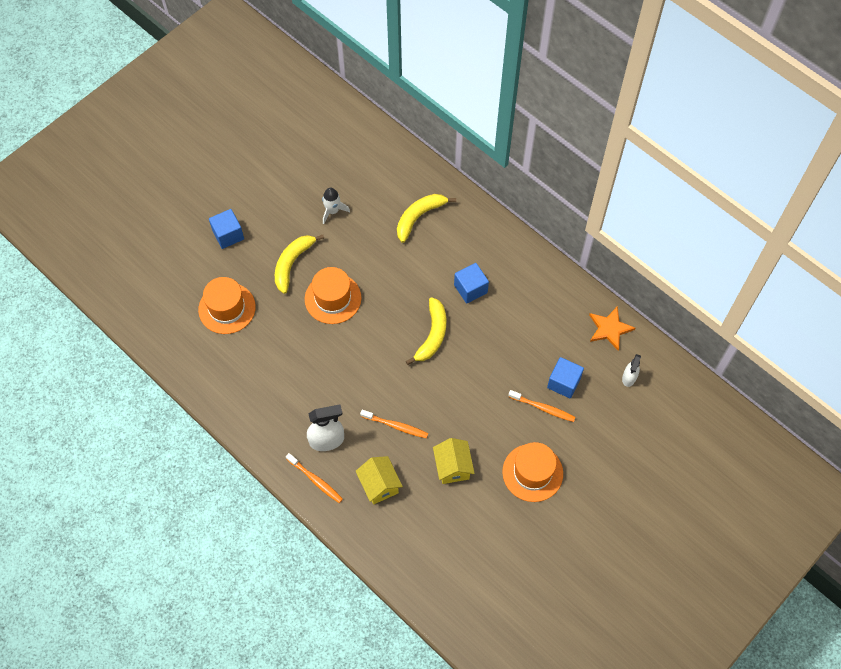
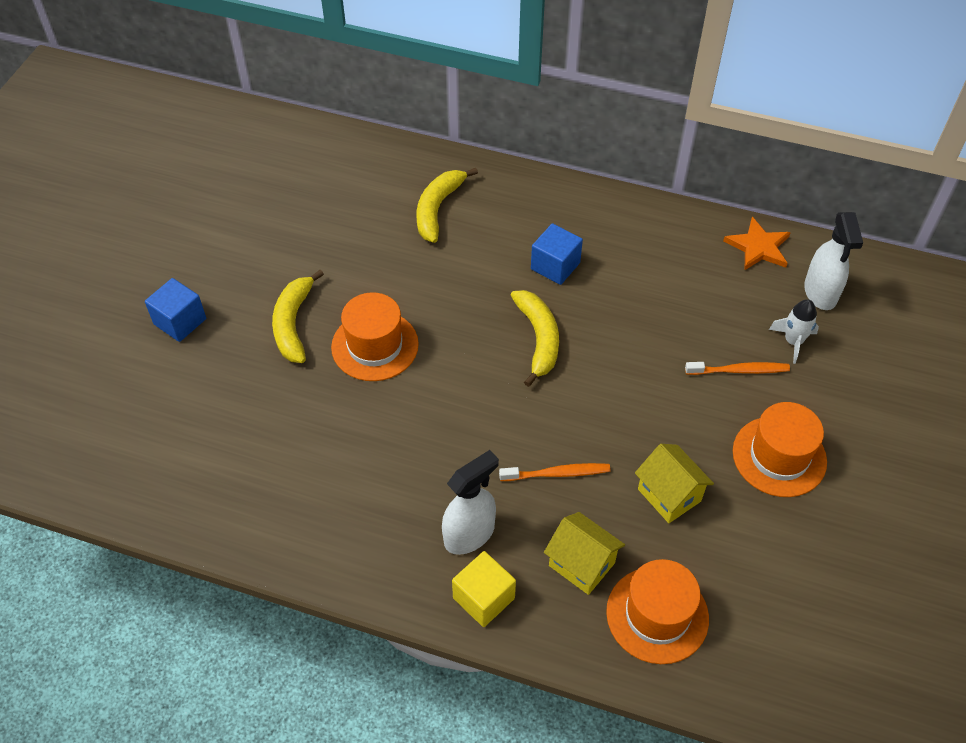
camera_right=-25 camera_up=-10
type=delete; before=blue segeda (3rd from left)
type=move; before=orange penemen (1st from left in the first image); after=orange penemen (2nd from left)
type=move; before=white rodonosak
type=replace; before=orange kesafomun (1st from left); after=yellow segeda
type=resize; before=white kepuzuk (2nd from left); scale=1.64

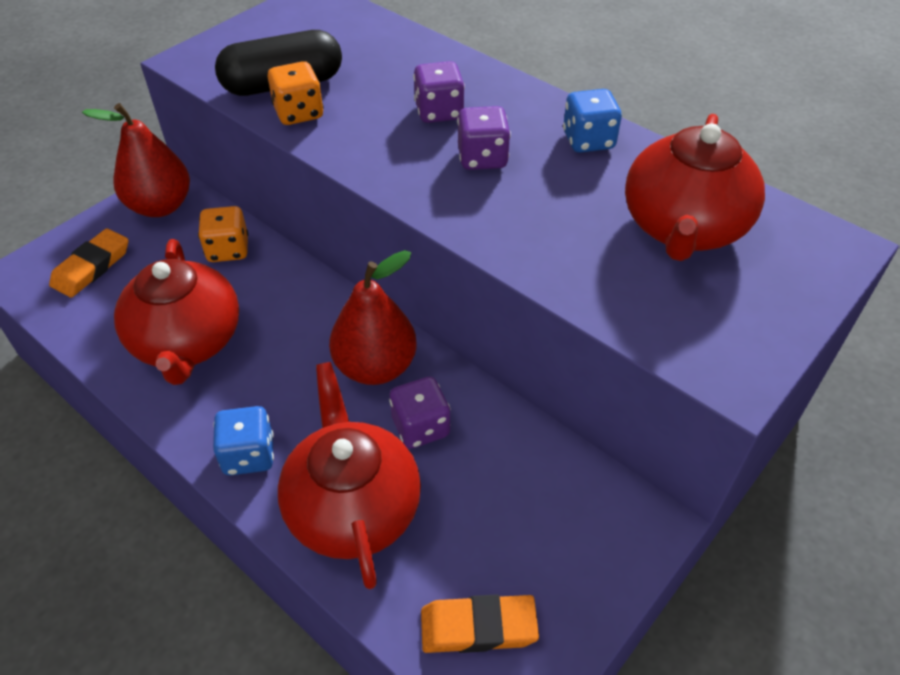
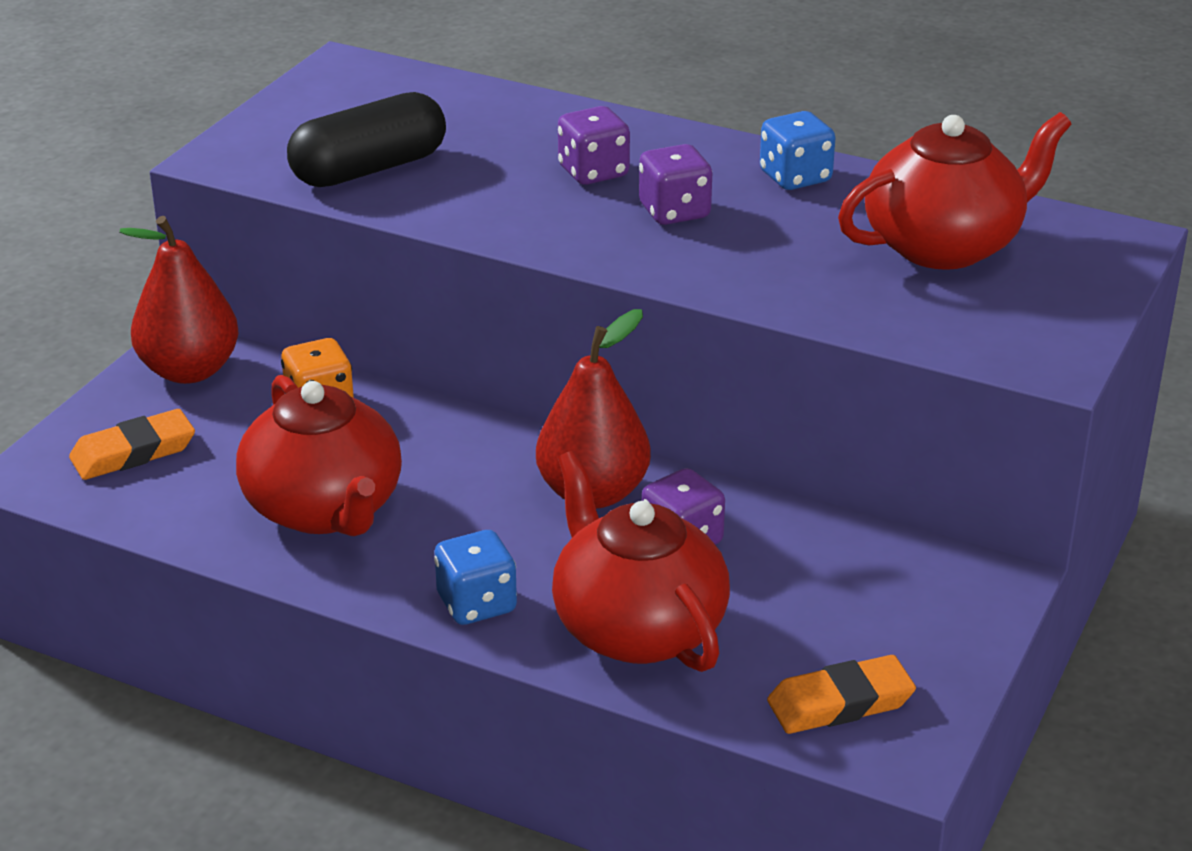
camera_right=-15 camera_up=-15
type=delete; before=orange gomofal (2nd from left)
type=rotate; before=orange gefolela (1st from left); turn=45
type=rotate; before=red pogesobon (3rd from left); turn=-120

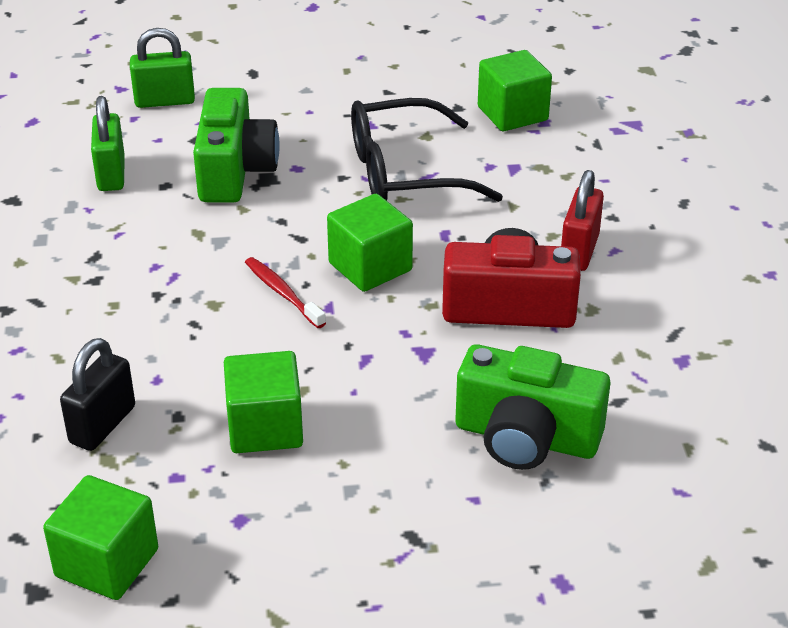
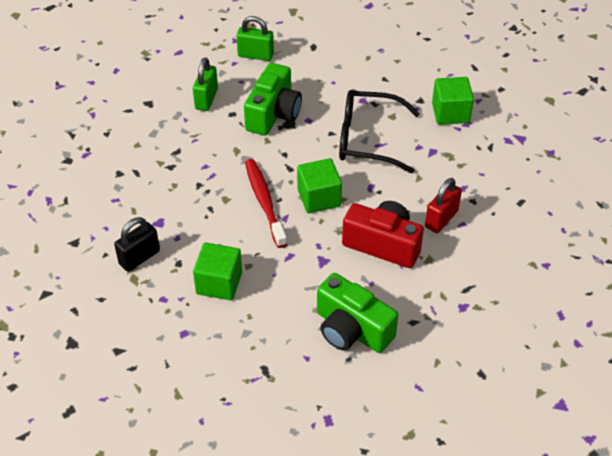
camera_right=20 camera_up=10
type=delete; before=green segeda (1st from left)
type=resize; before=red kesafomun; scale=1.61

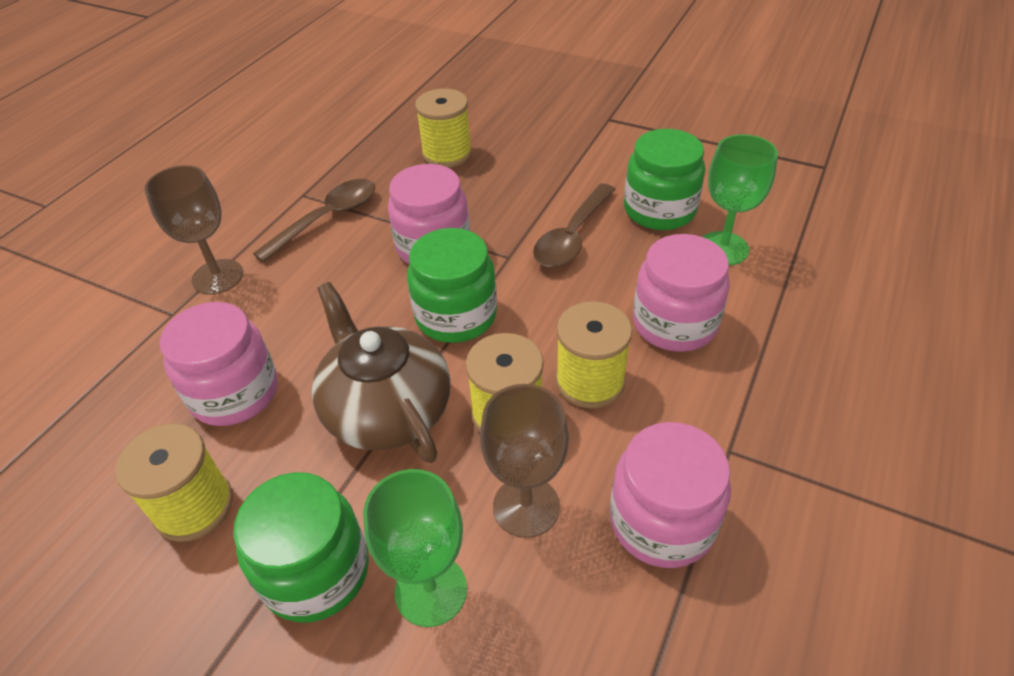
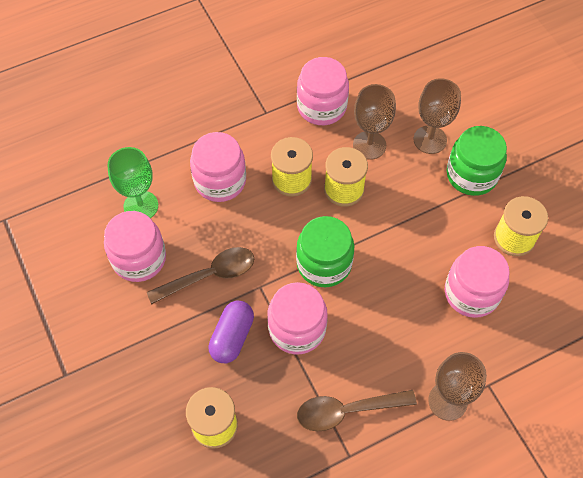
camera_right=-145 camera_up=15
type=delete; before=brown pogesobon
type=insert; after=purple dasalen
type=recolor; before=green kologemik (1st from left); after=brown kologemik (2nd from left)
type=recolor; before=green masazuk (3rd from left); after=pink masazuk (1st from left)

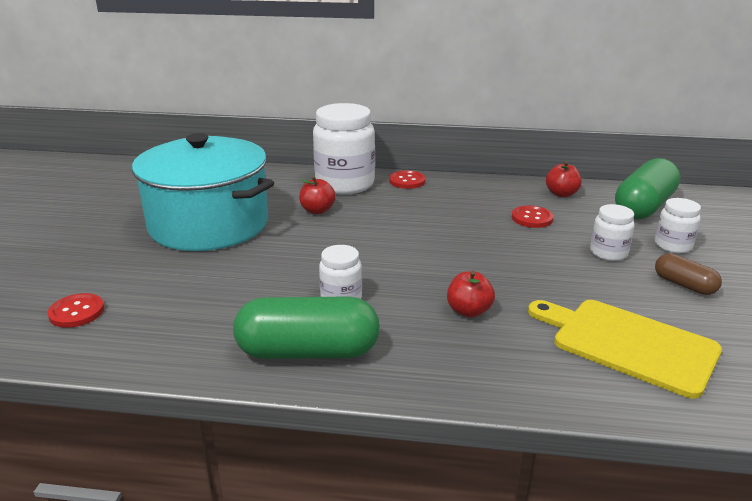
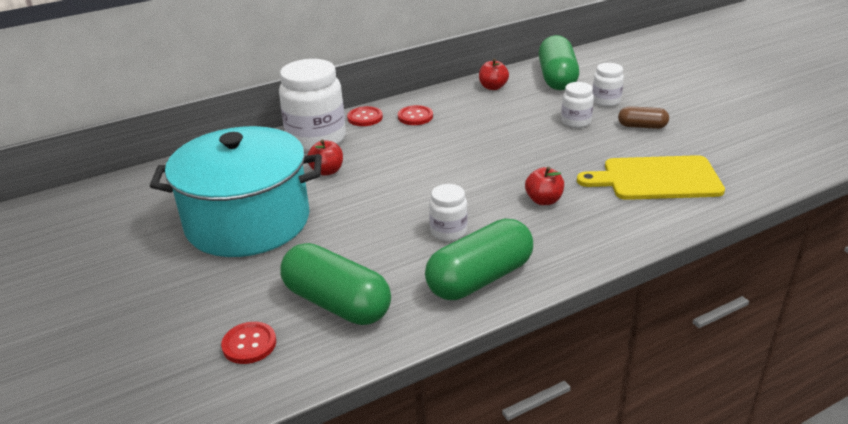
camera_right=-35 camera_up=5
type=insert; after=green dasalen (1st from left)
type=move; before=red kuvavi (3rd from left)

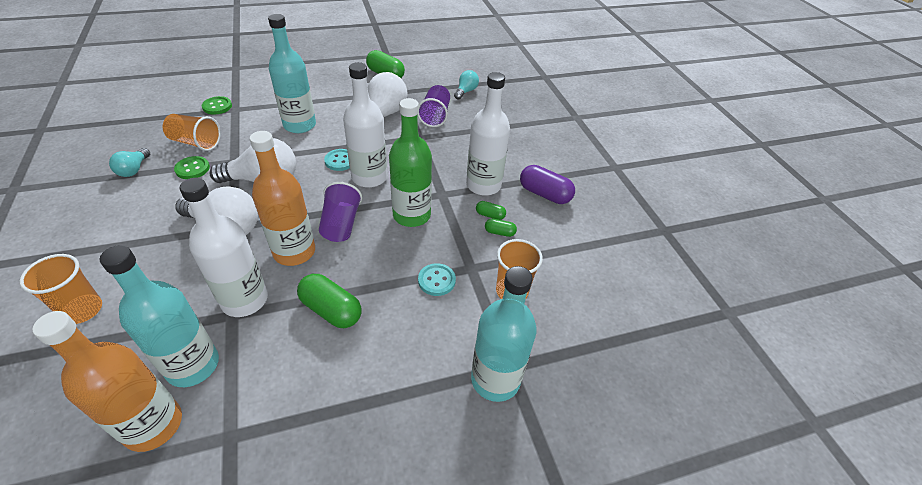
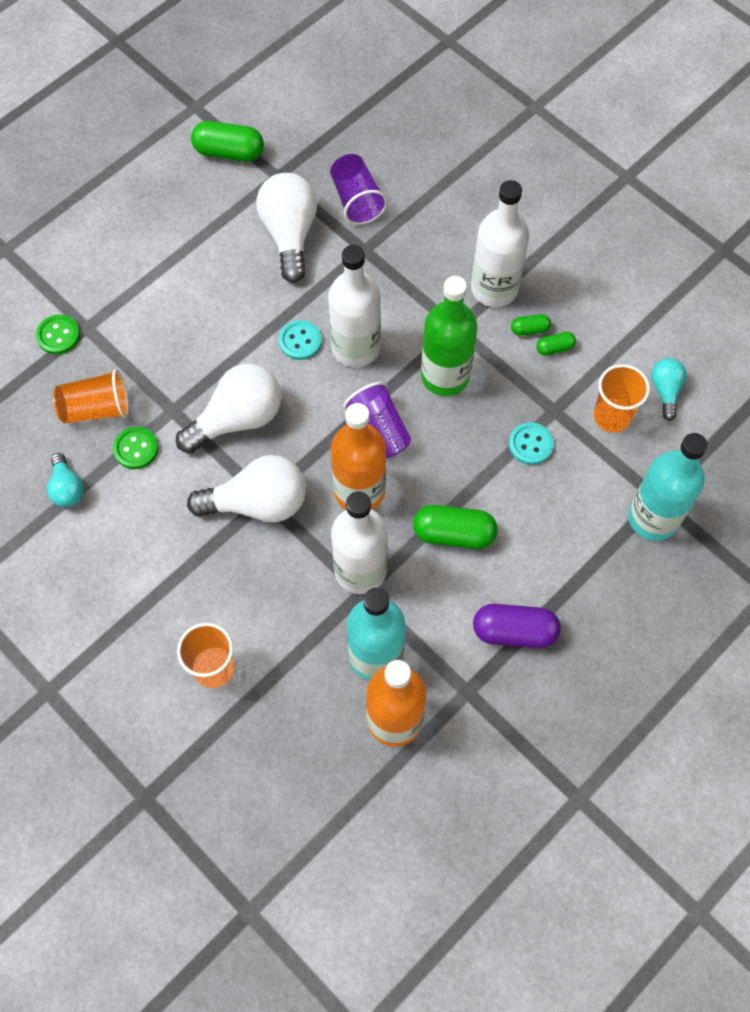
camera_right=-25 camera_up=20
type=delete; before=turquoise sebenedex (2nd from left)
type=move; before=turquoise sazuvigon (2nd from left)
type=move; before=purple dasalen

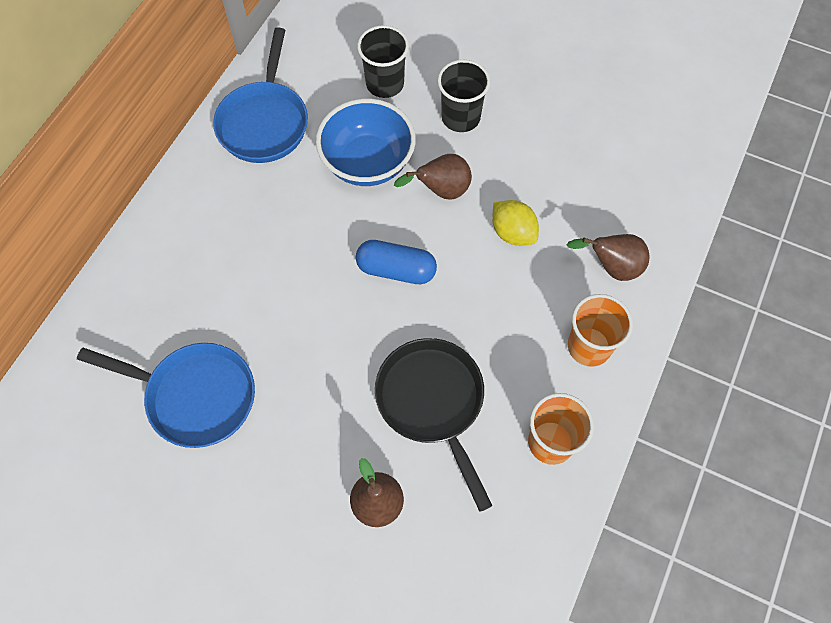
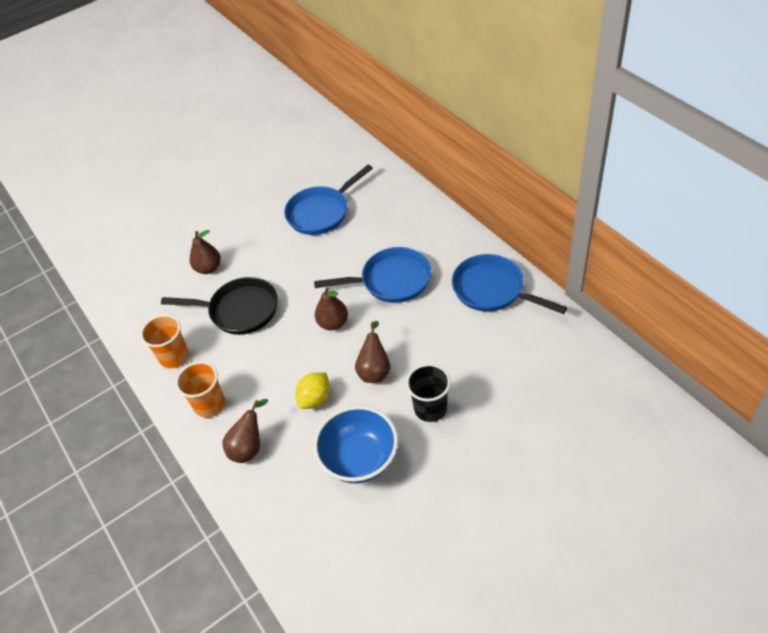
camera_right=125 camera_up=-15
type=delete; before=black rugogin (1st from left)
type=insert; after=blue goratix (2nd from left)
type=move; before=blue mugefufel
type=replace; before=blue dasalen; after=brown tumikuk (3rd from left)
type=rotate; before=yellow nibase; turn=-45

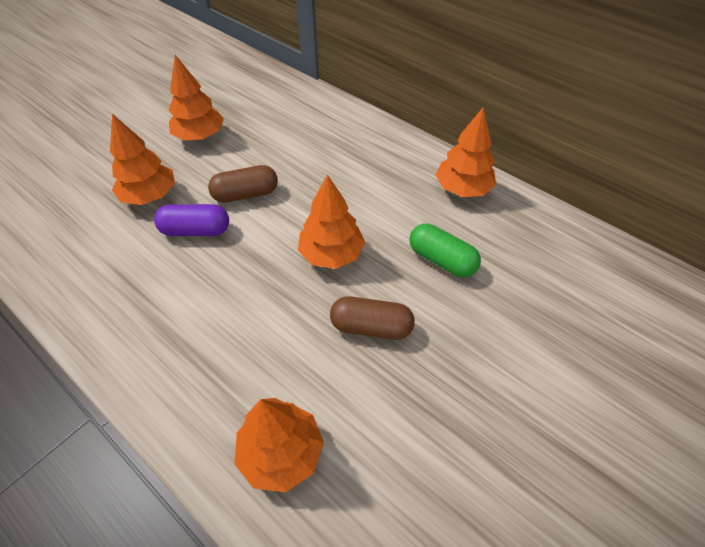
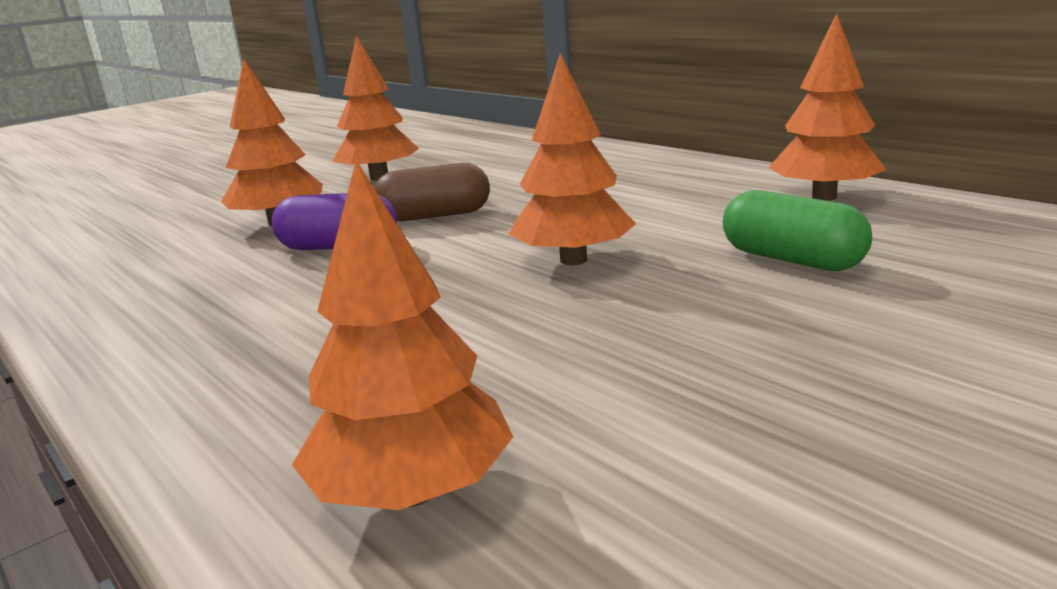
camera_right=10 camera_up=-30
type=delete; before=brown dasalen (2nd from left)

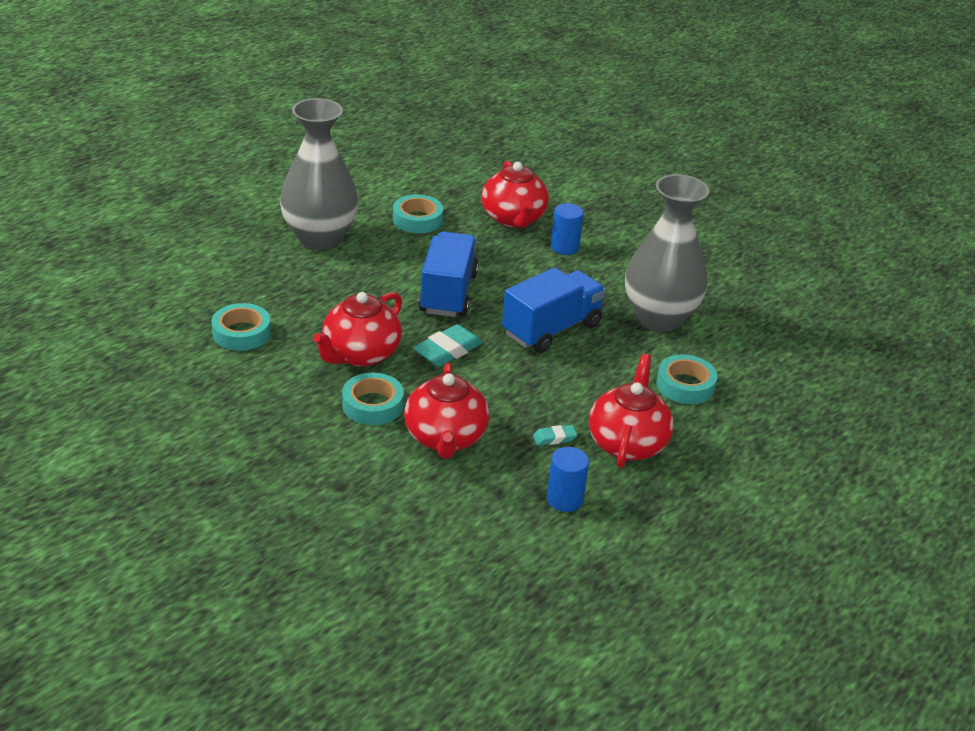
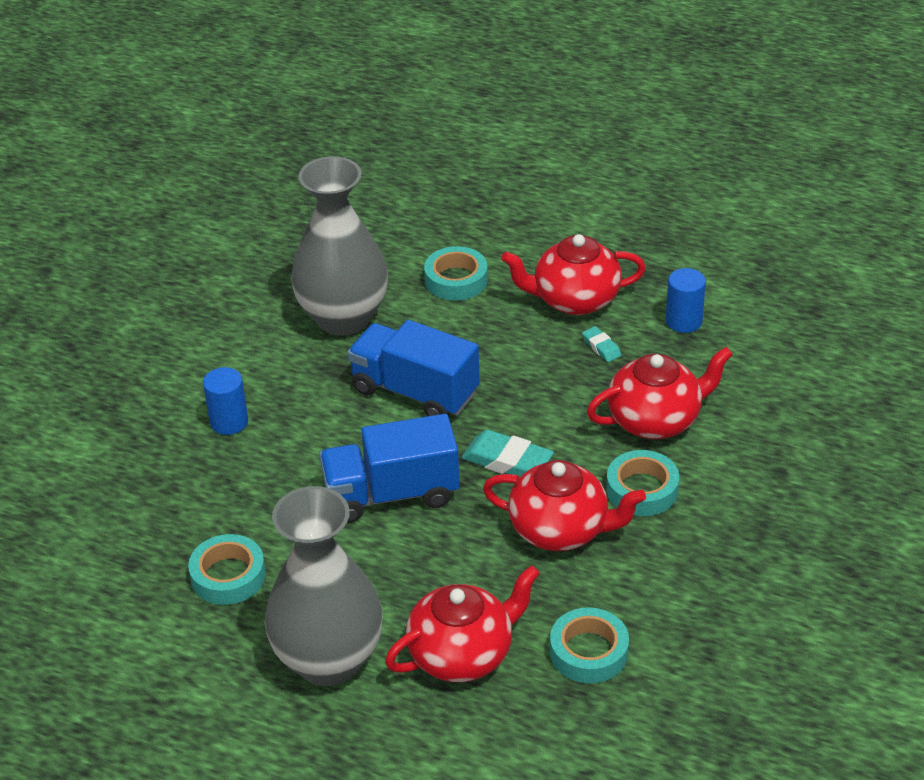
camera_right=-105 camera_up=5
type=move; before=red pogesobon (3rd from left in the first image); after=red pogesobon (1st from left)

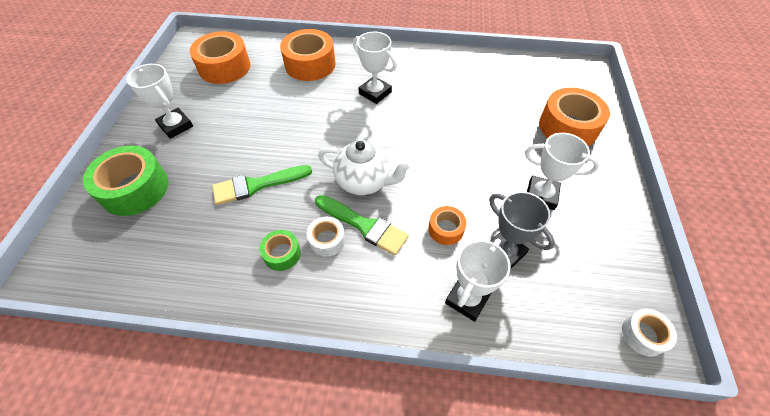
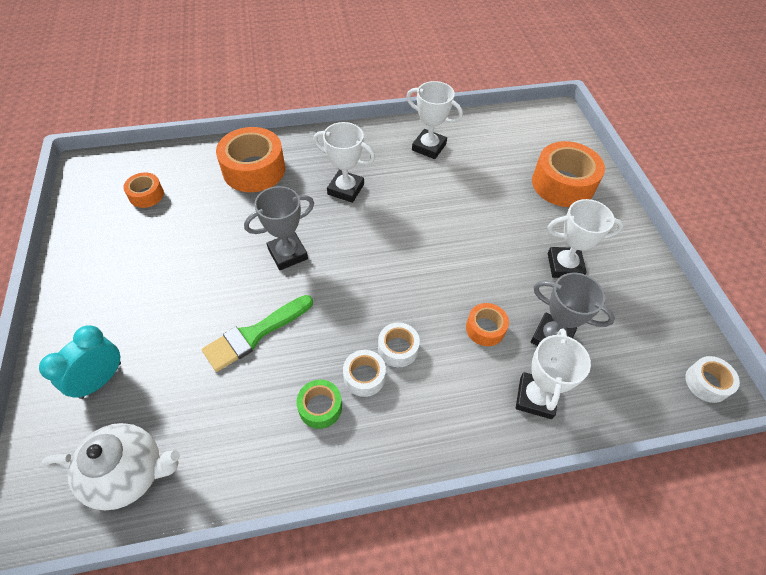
camera_right=-20 camera_up=0
type=insert; after=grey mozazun (1st from left)
type=move; before=white mozazun (1st from left in the first image); after=white mozazun (2nd from left)
type=move; before=white pogesobon
type=replace; before=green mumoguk (1st from left); after=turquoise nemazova
type=replace; before=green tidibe (2nd from left); after=white mumoguk (2nd from left)
type=resize; before=orange mumoguk (1st from left); scale=0.52

